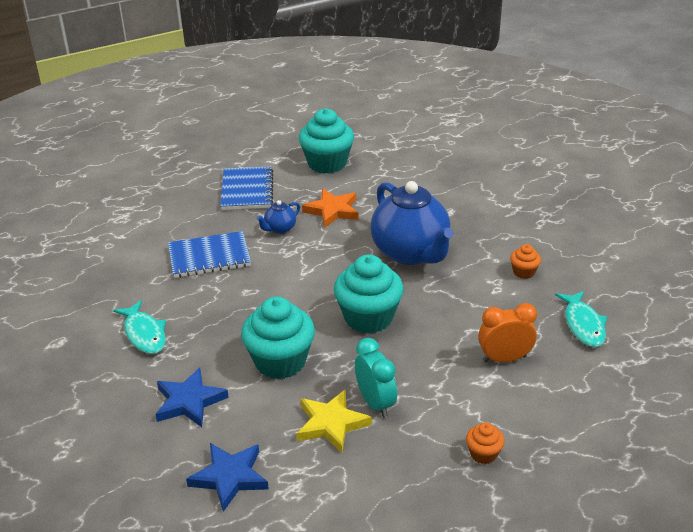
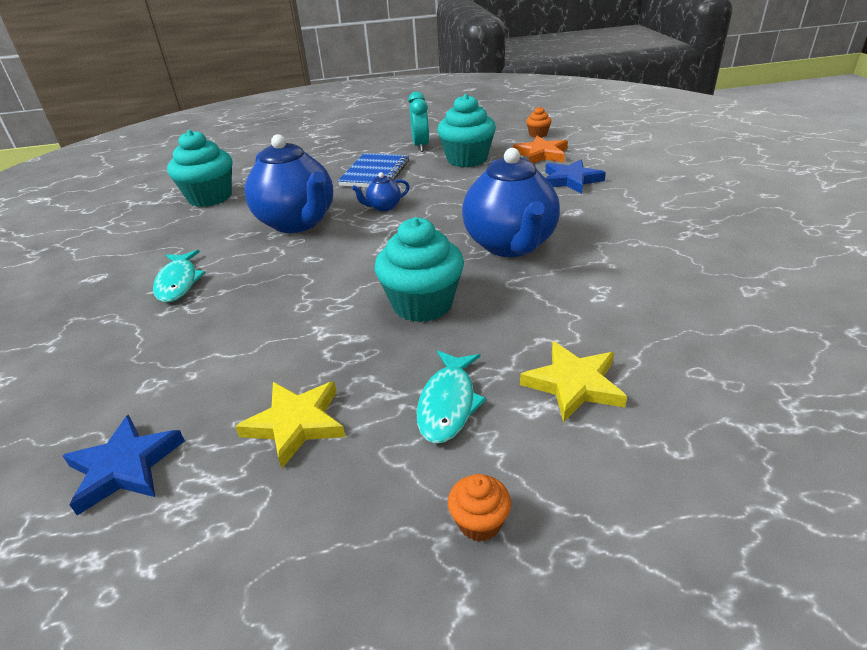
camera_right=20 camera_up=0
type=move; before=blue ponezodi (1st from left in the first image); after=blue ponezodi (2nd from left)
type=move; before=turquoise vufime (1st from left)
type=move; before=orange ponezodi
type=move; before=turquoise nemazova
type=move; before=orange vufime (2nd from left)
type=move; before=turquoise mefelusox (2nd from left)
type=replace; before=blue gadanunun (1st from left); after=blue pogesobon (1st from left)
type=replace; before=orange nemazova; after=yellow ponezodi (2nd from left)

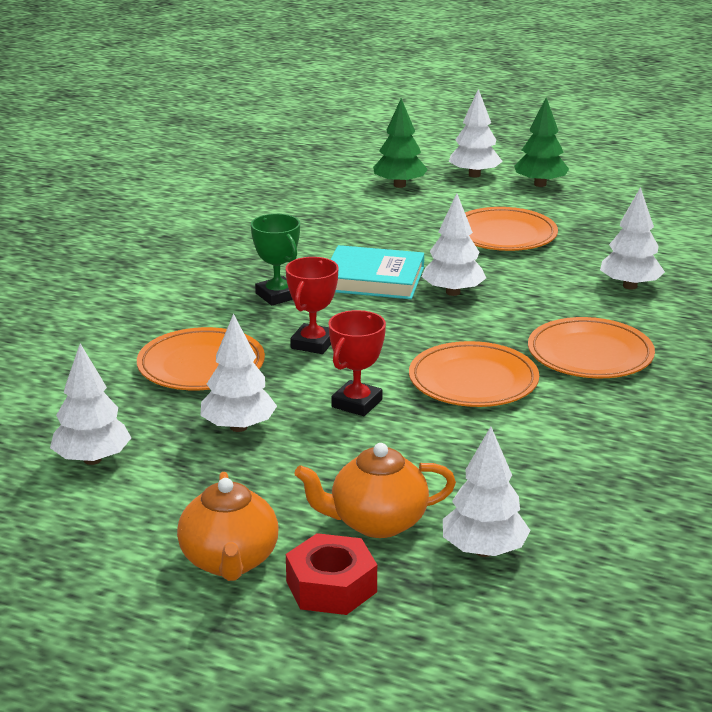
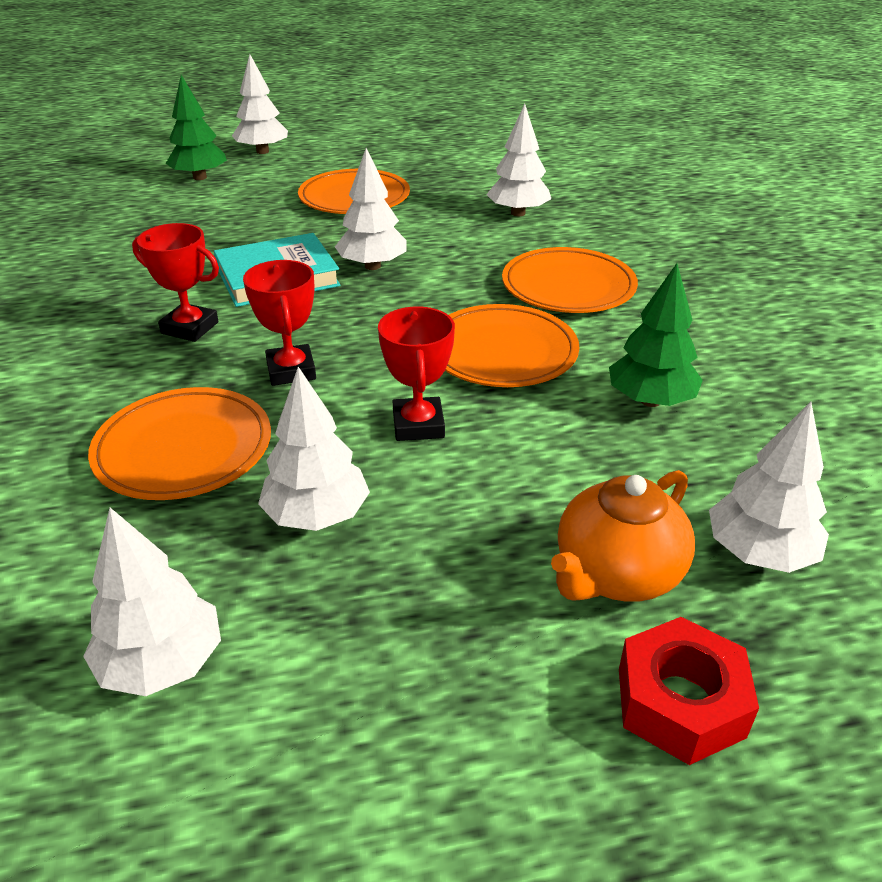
camera_right=-35 camera_up=10
type=delete; before=orange pogesobon (1st from left)
type=move; before=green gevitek (2nd from left)
type=recolor; before=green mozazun; after=red mozazun (1st from left)

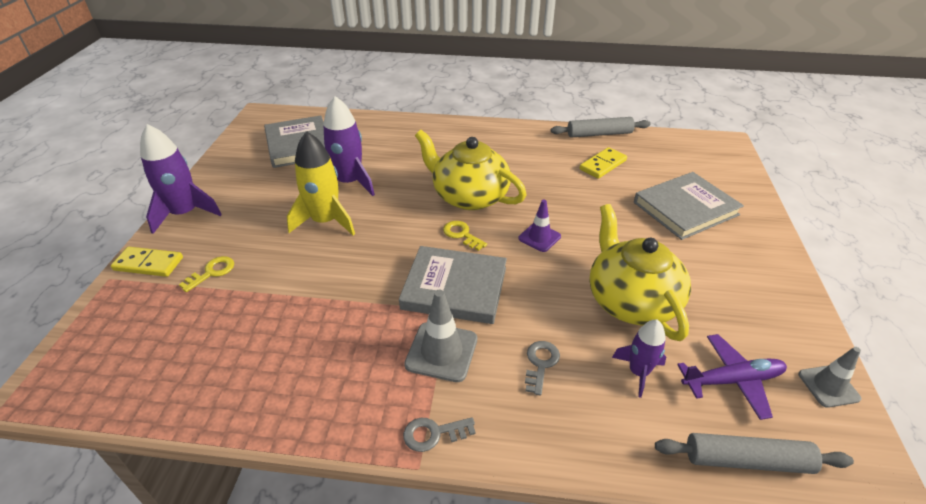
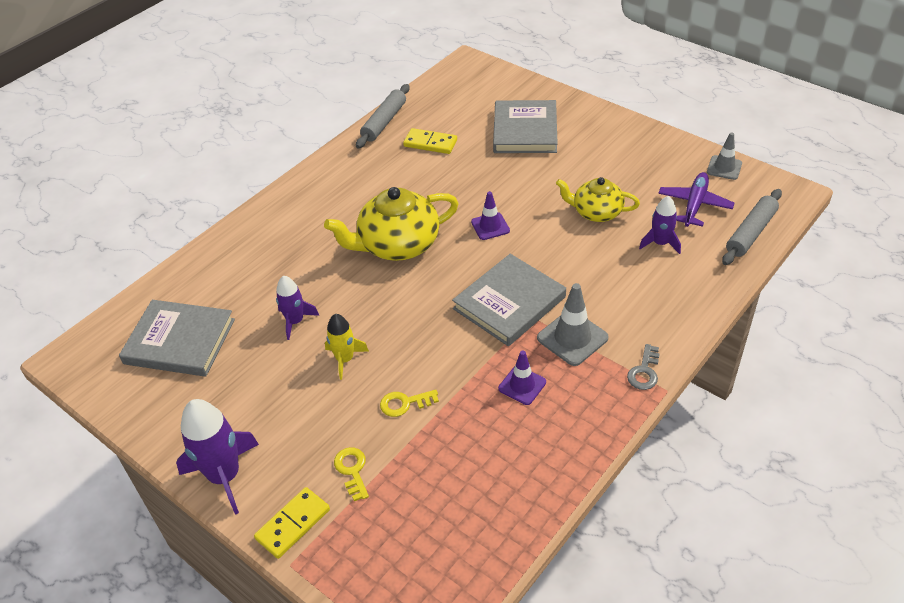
camera_right=-55 camera_up=5
type=delete; before=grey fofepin (2nd from left)
type=insert; after=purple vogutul (2nd from left)
type=move; before=yellow fofepin (2nd from left)
type=rotate; before=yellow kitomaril (2nd from left); turn=-60
type=resize; before=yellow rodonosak; scale=0.6
type=resize; before=purple rodonosak (2nd from left); scale=0.6
type=resize; before=yellow pogesobon (2nd from left); scale=0.62

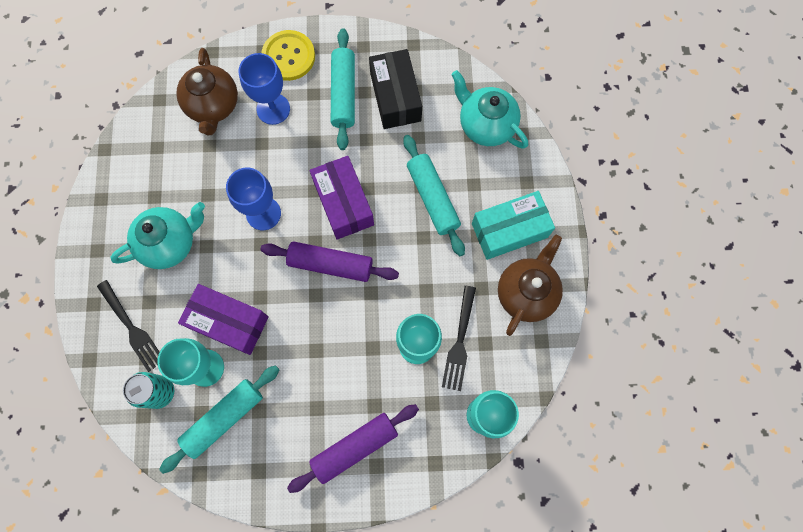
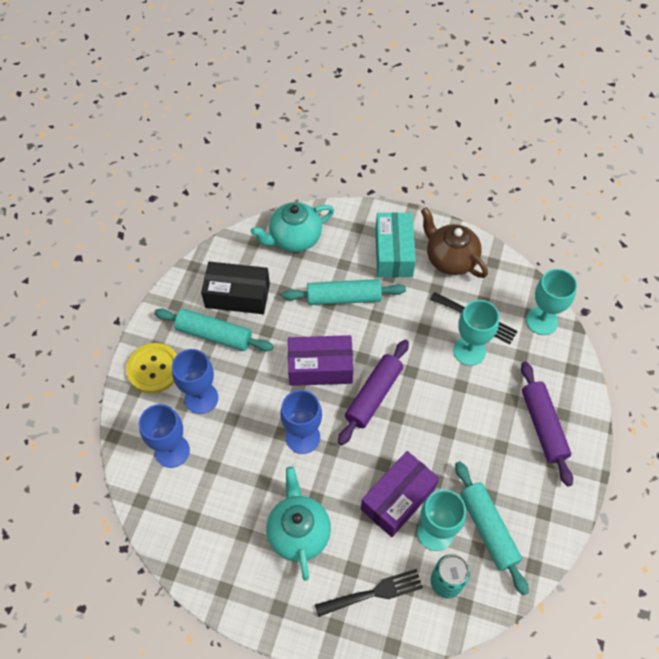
camera_right=-70 camera_up=-15
type=replace; before=brown pogesobon (1st from left); after=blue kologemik (1st from left)

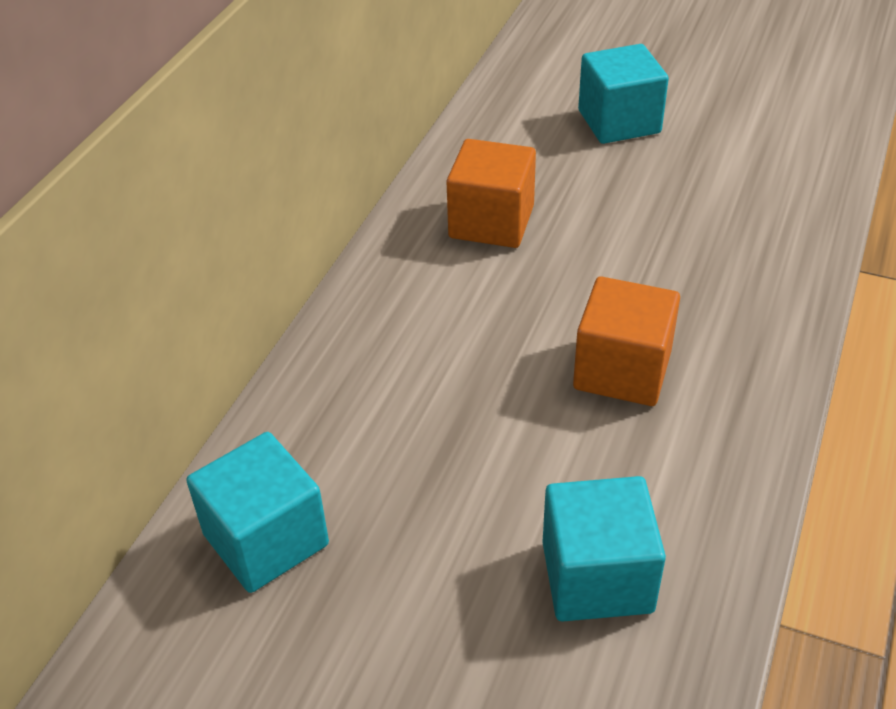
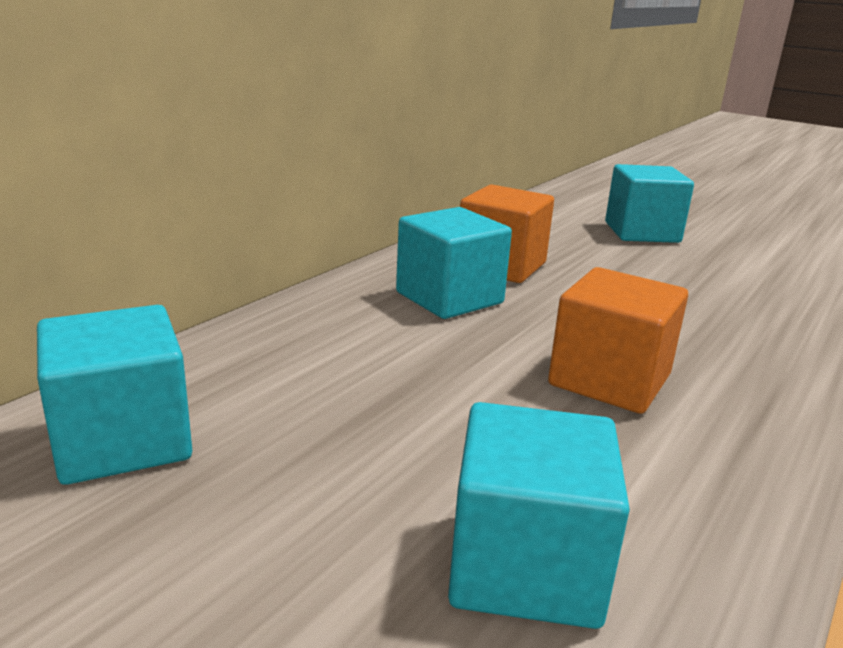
camera_right=10 camera_up=-20
type=insert; after=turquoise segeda (2nd from left)

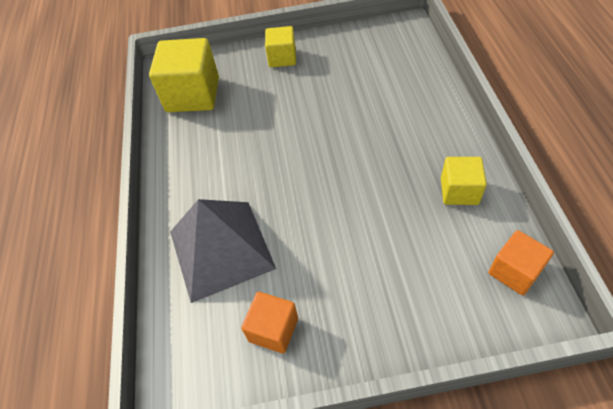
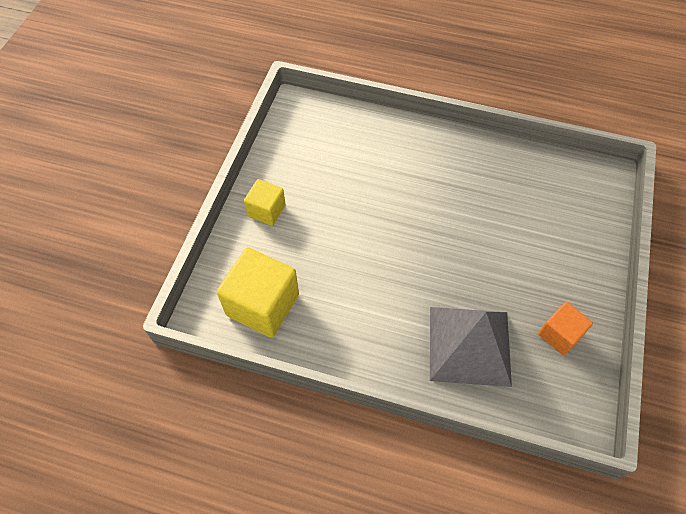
camera_right=-70 camera_up=5
type=delete; before=yellow segeda (3rd from left)
type=delete; before=orange segeda (2nd from left)

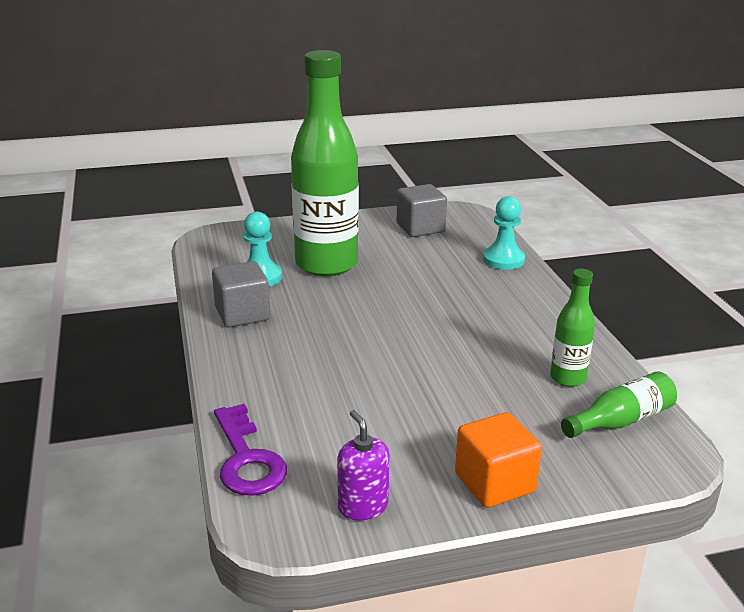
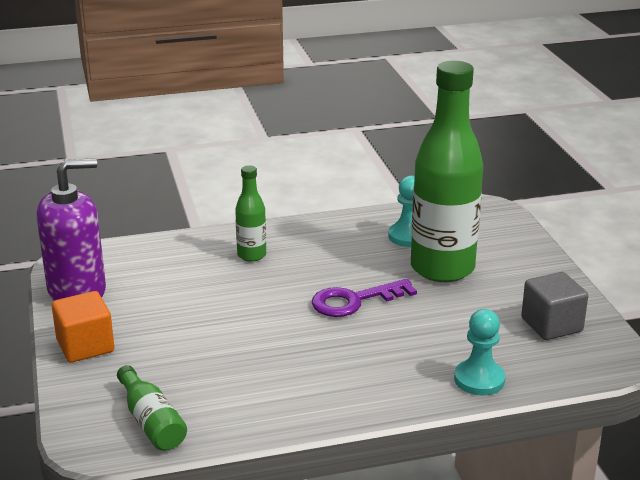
camera_right=90 camera_up=0
type=delete; before=grey segeda (1st from left)
type=move; before=purple fofepin
type=move; before=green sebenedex (2nd from left)
type=resize; before=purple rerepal; scale=1.95

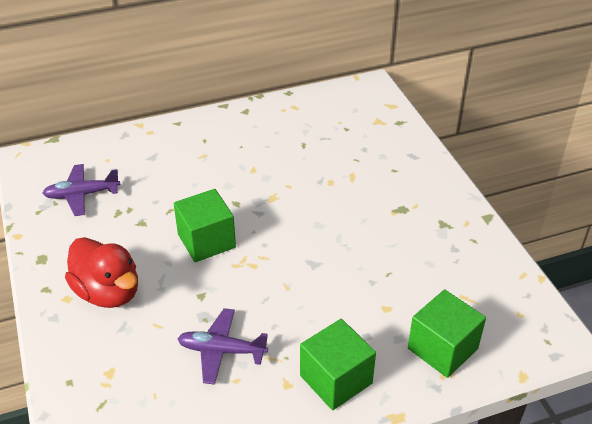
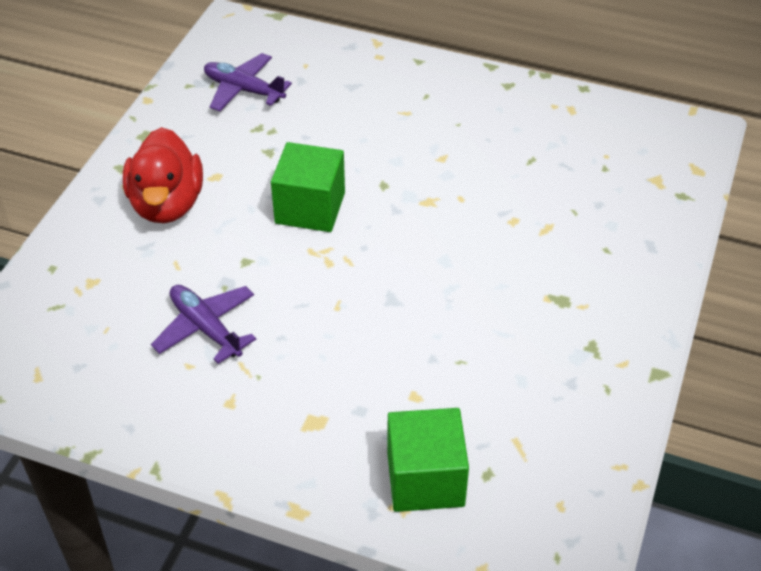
camera_right=40 camera_up=5
type=delete; before=green segeda (2nd from left)

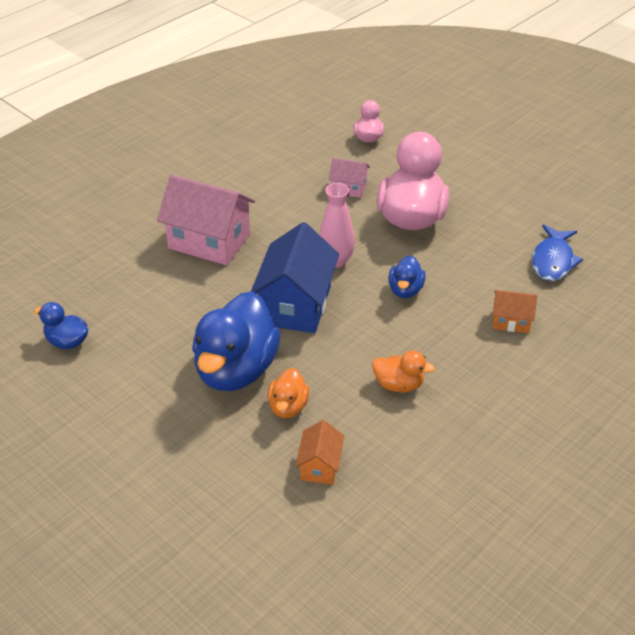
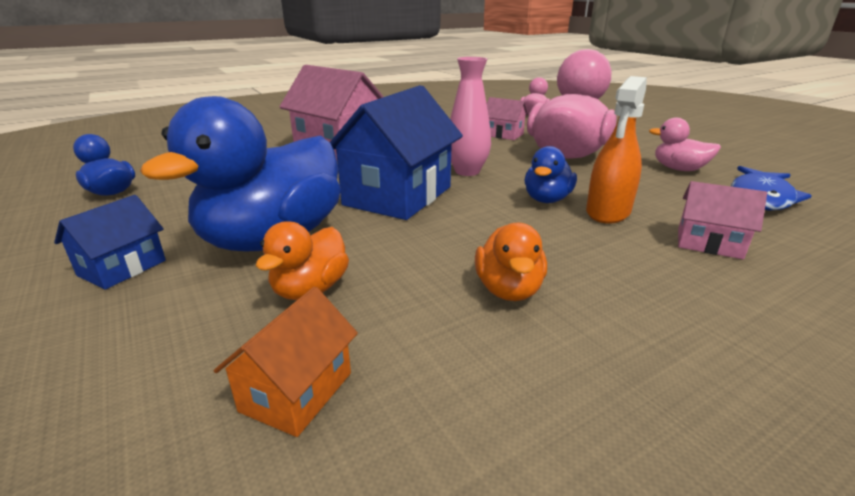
camera_right=15 camera_up=-15
type=insert; after=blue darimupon (1st from left)
type=insert; after=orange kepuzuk
type=insert; after=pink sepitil (3rd from left)
type=recolor; before=orange darimupon (2nd from left); after=pink darimupon (3rd from left)
type=rotate; before=orange sepitil (2nd from left); turn=60

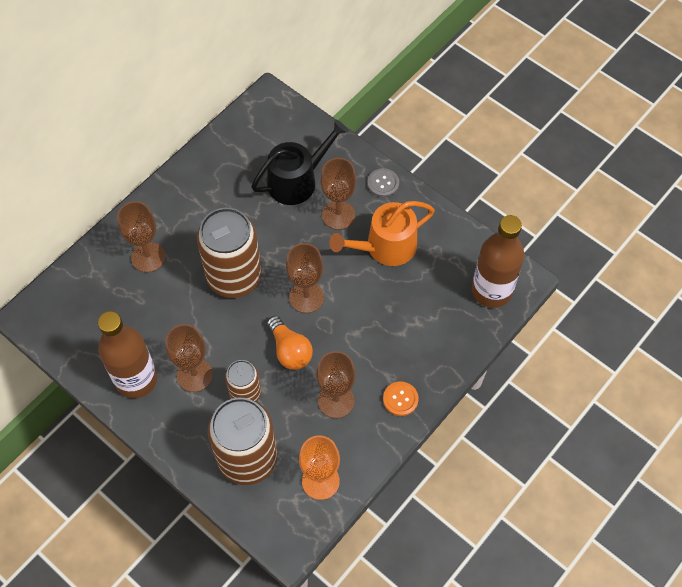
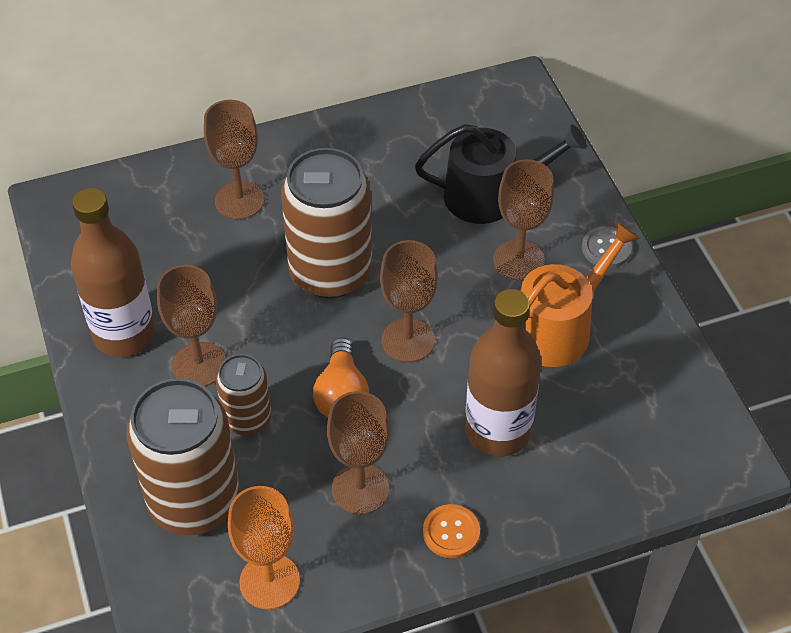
camera_right=30 camera_up=-10
type=move; before=brown sebenedex (2nd from left)
type=rotate; before=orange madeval; turn=135

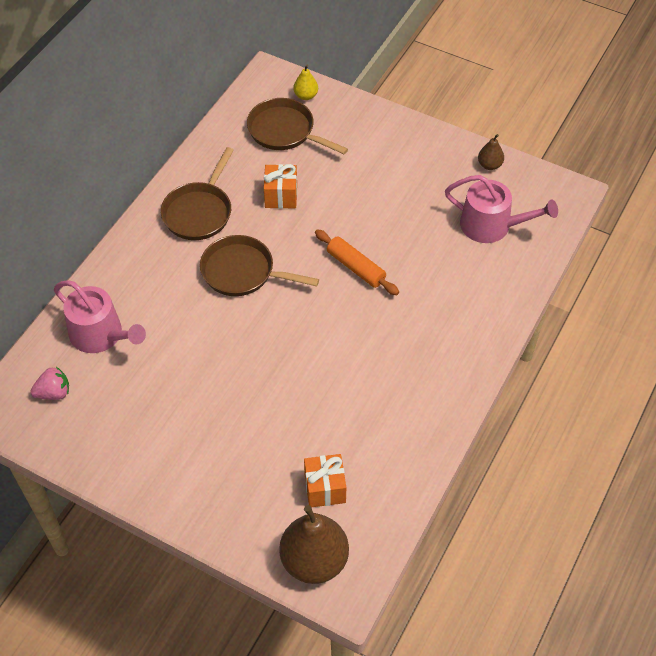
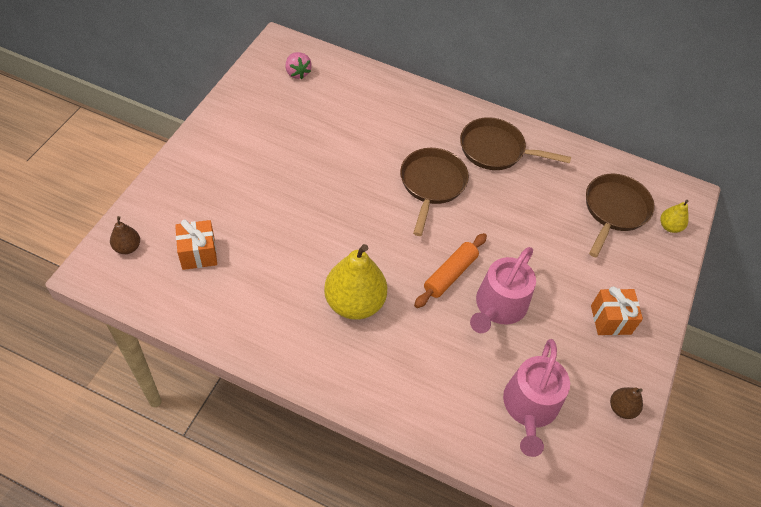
camera_right=80 camera_up=0
type=insert; after=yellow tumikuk (1st from left)
type=move; before=pink madeval (1st from left)
type=move; before=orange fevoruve (1st from left in the first image); after=orange fevoruve (2nd from left)
type=resize; before=brown tumikuk (1st from left); scale=0.48

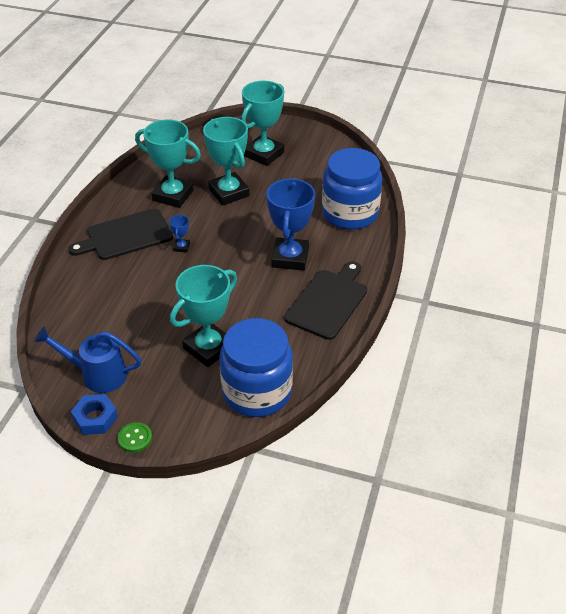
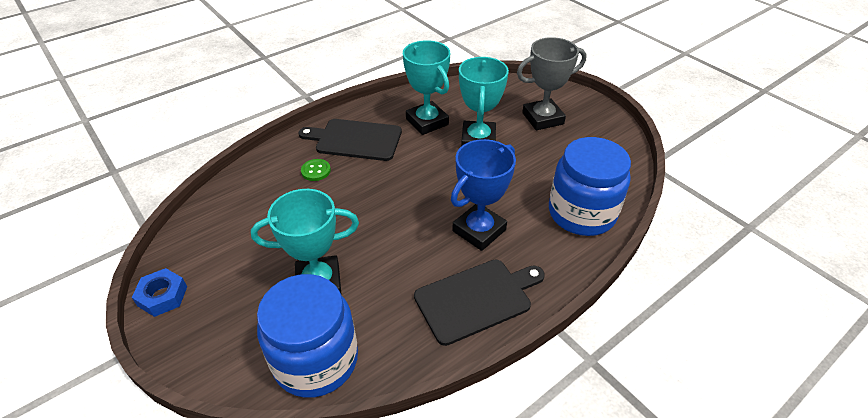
camera_right=35 camera_up=0
type=delete; before=blue madeval
type=delete; before=blue mozazun (1st from left)
type=move; before=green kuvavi
type=recolor; before=turquoise mozazun (4th from left); after=grey mozazun

